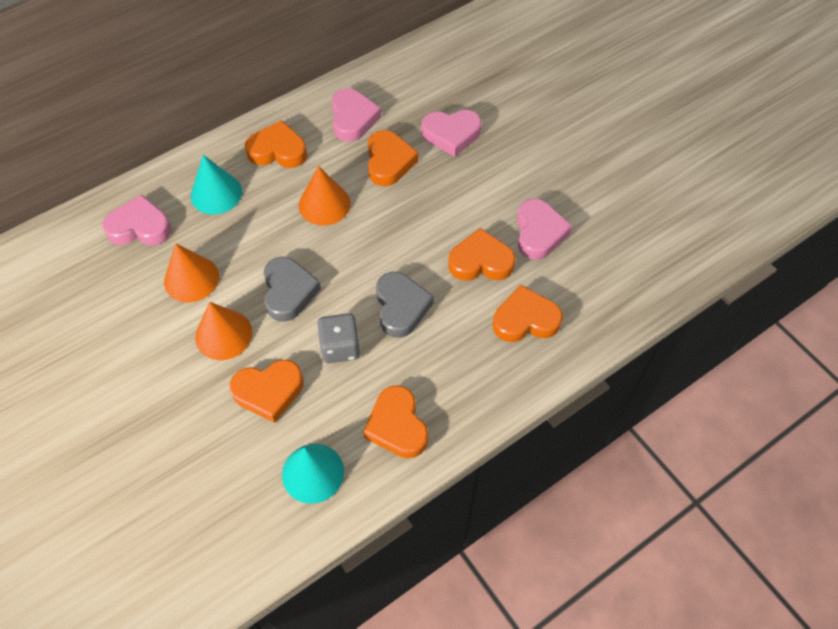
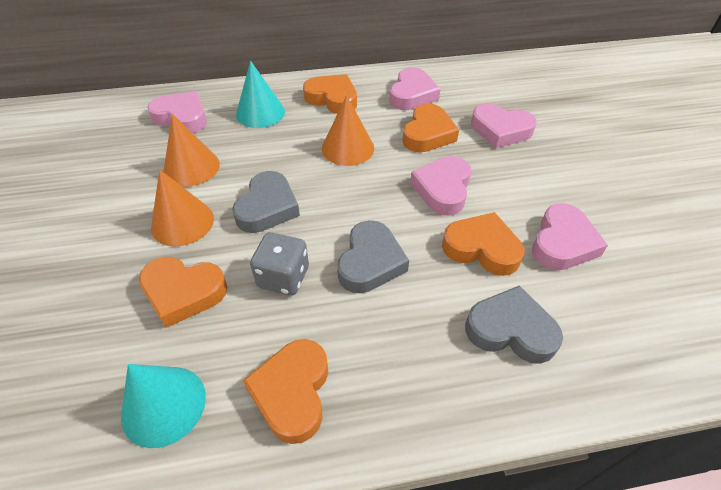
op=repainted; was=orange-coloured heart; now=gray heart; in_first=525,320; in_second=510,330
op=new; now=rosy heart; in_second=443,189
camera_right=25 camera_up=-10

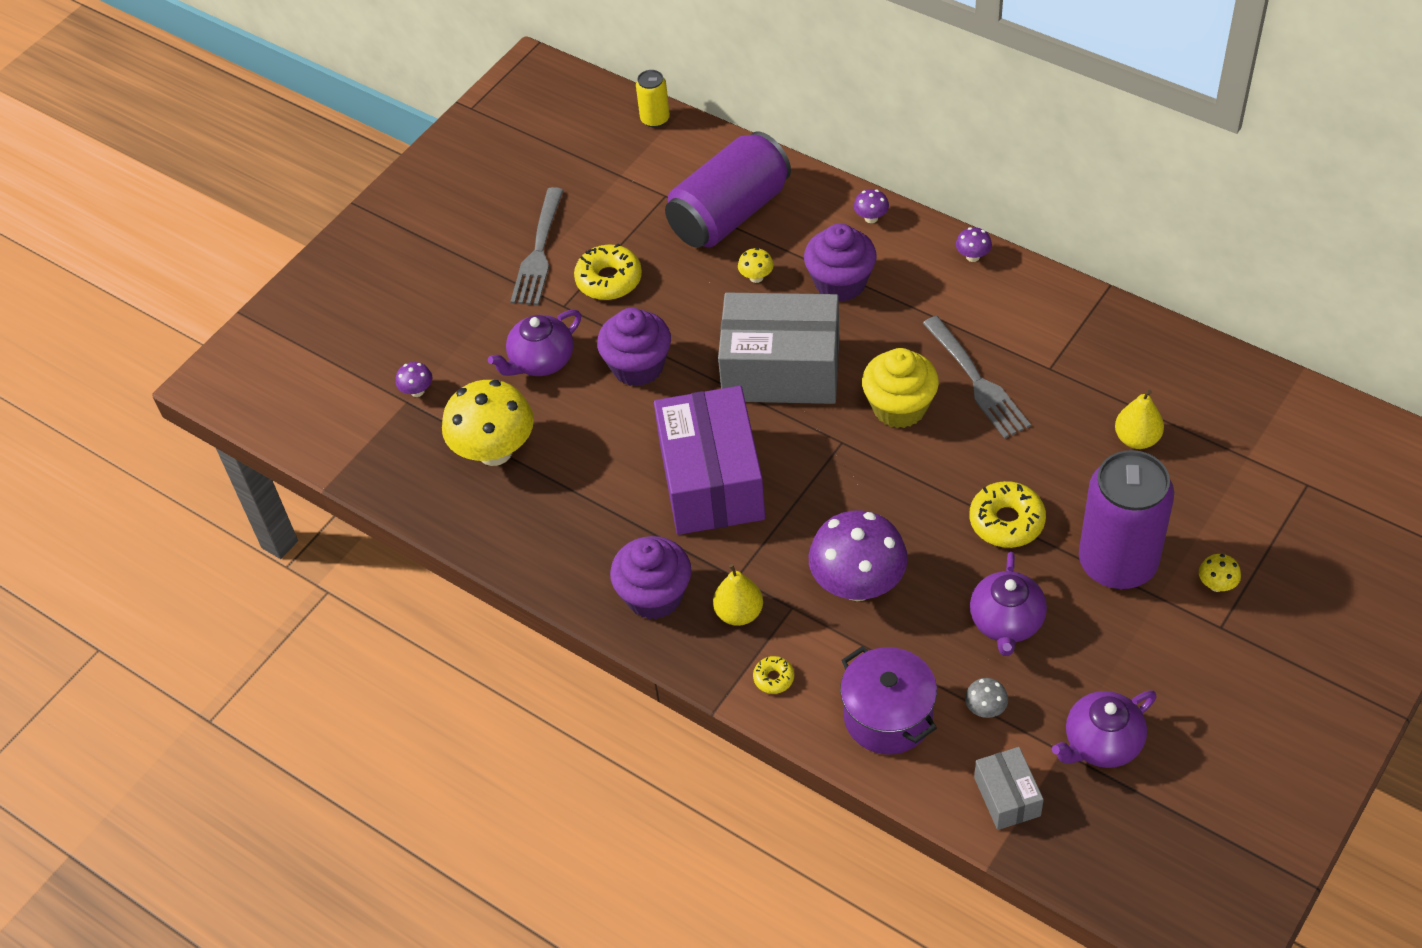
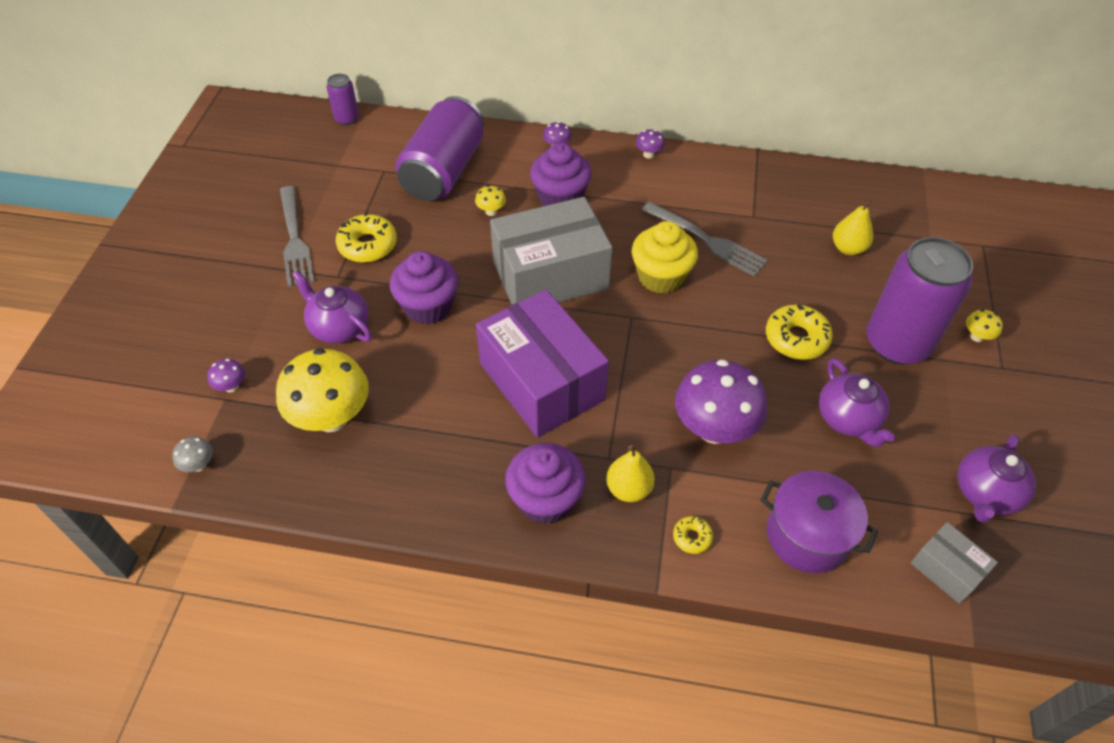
op=rotated; was=violet china teapot; in_first=541,361; in_second=338,327; clockwise=105
op=repainted; was=bright yellow soda can; now=violet soda can; in_first=655,119; in_second=347,118
op=shifted; was=gray mushroom; in_first=985,709; in_second=199,465
camera_right=-30 camera_up=0

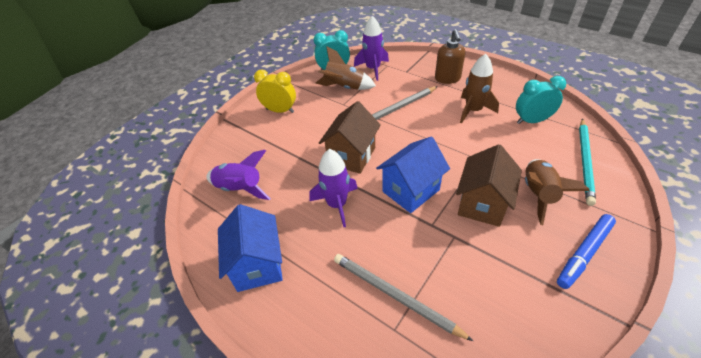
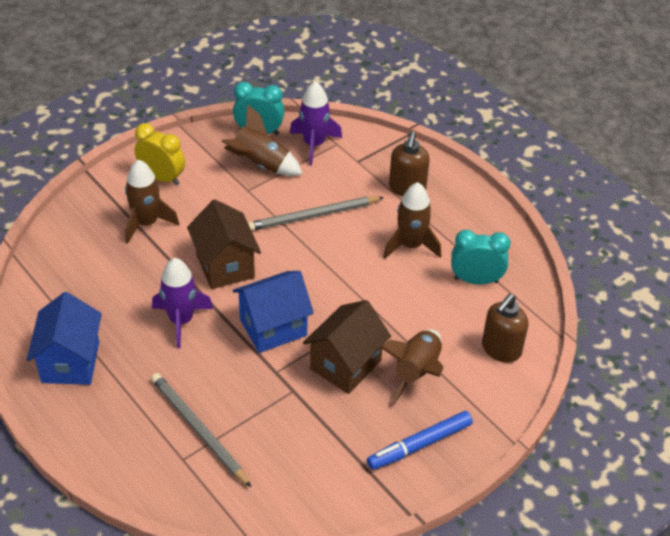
op=gone; was=violet spaceship; in_first=240,188
op=rotated; was=russet house; in_first=351,156; in_second=225,266; clockwise=-60
op=swapped; was=aqua wooden pencil; now=russet soap dispenser; in_first=585,162; in_second=501,349
op=new; now=russet spaceship; in_second=146,223
camera_right=10 camera_up=0

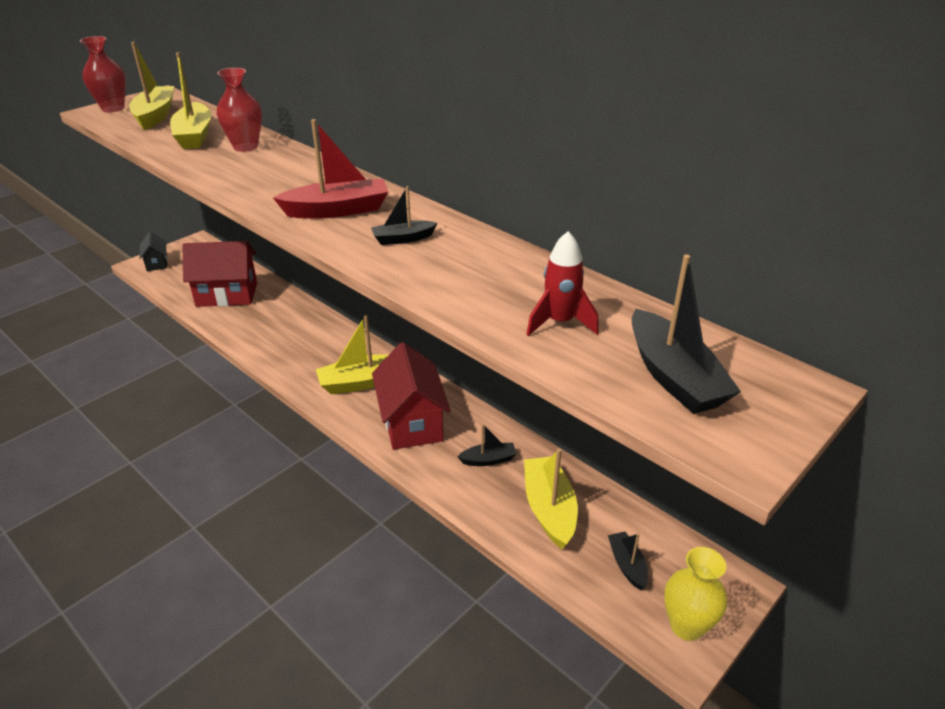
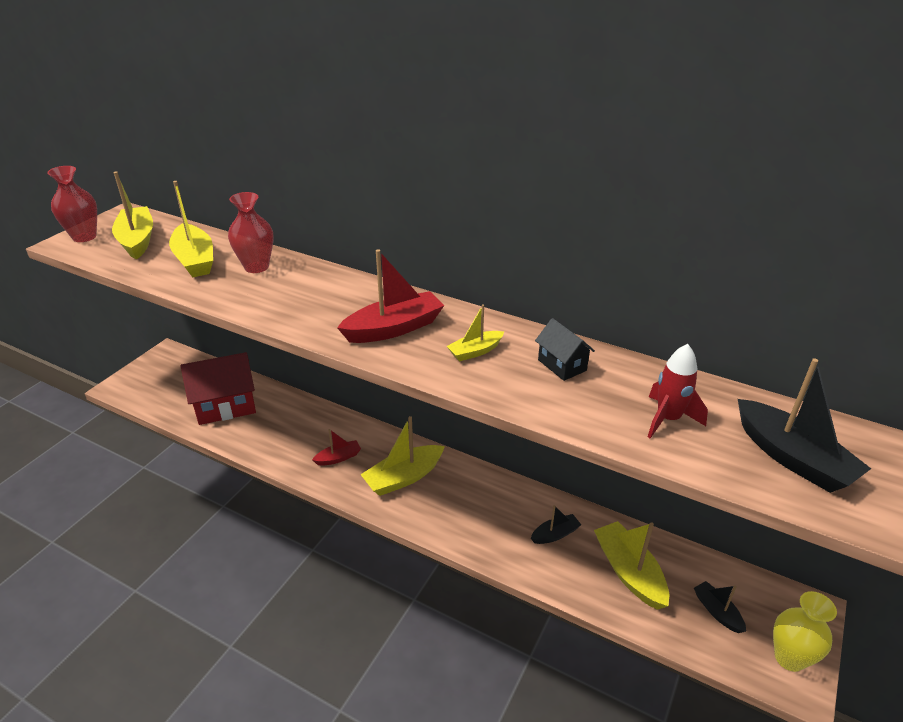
op=shifted; was=jet-black house; in_first=157,263; in_second=562,365
op=repainted; was=jet-black sailboat; now=bright yellow sailboat; in_first=403,239; in_second=475,351
op=gone; was=scarlet house; in_first=412,423
op=new; now=scarlet sailboat; in_second=338,458
camera_right=-15 camera_up=0

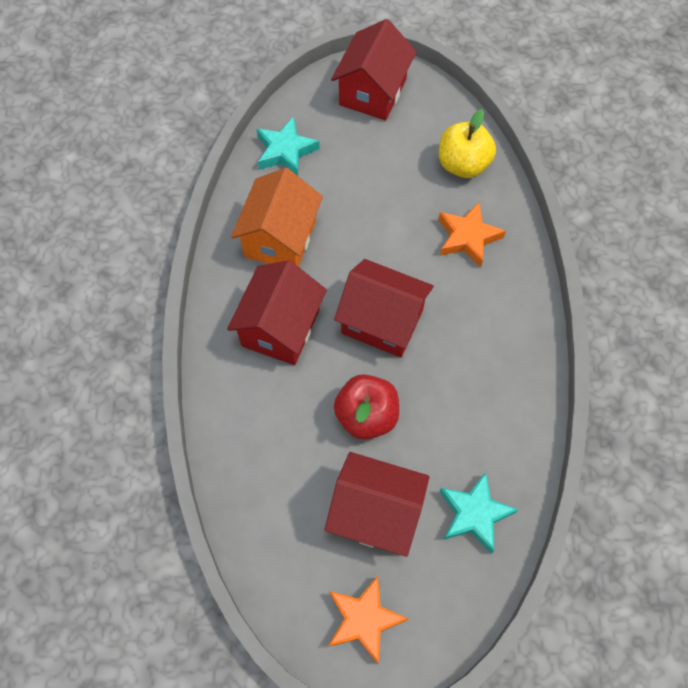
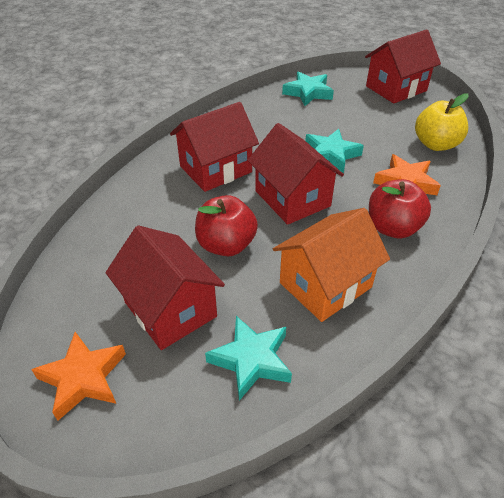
op=shifted; was=orange-coloured house; in_first=280,238; in_second=325,285
op=new; now=aqua star; in_second=330,155
op=new; now=scarlet apple fruit; in_second=392,228
camera_right=35 camera_up=-20

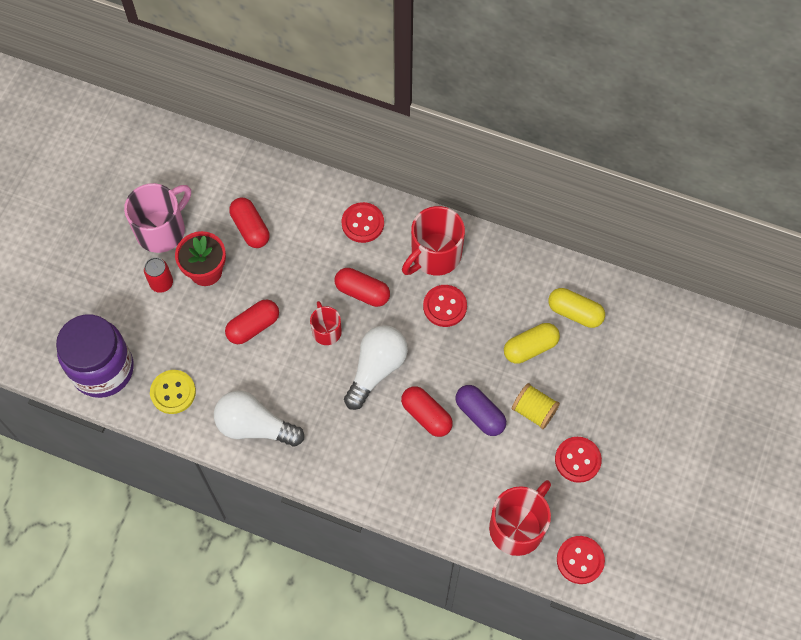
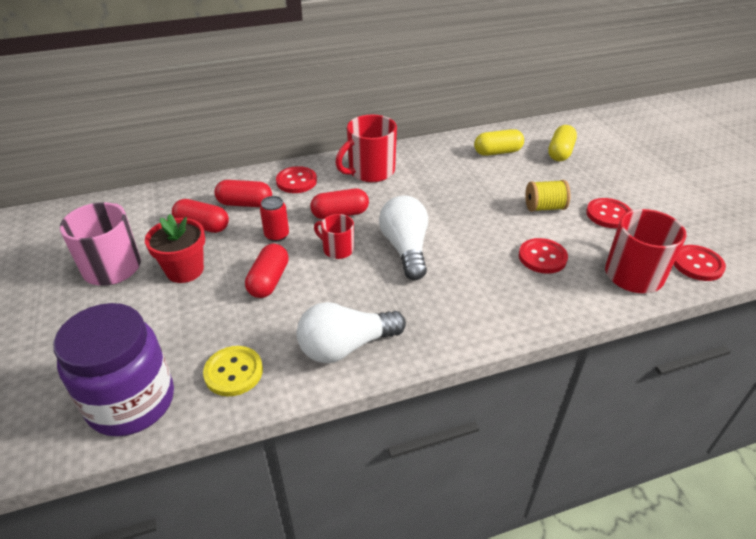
op=shifted; was=scarlet soda can; in_first=161,283; in_second=277,235
op=shifted; was=scarlet capsule; in_first=426,415; in_second=245,203
op=rotated; was=scarlet tea mug; in_first=434,255; in_second=370,171; clockwise=45
op=shifted; was=scarlet shirt button; in_first=445,306; in_second=542,257
op=gone; was=violet capsule; in_first=480,414
op=shifted; was=bright yellow capsule; in_first=530,348; in_second=560,152
camera_right=-40 camera_up=-25

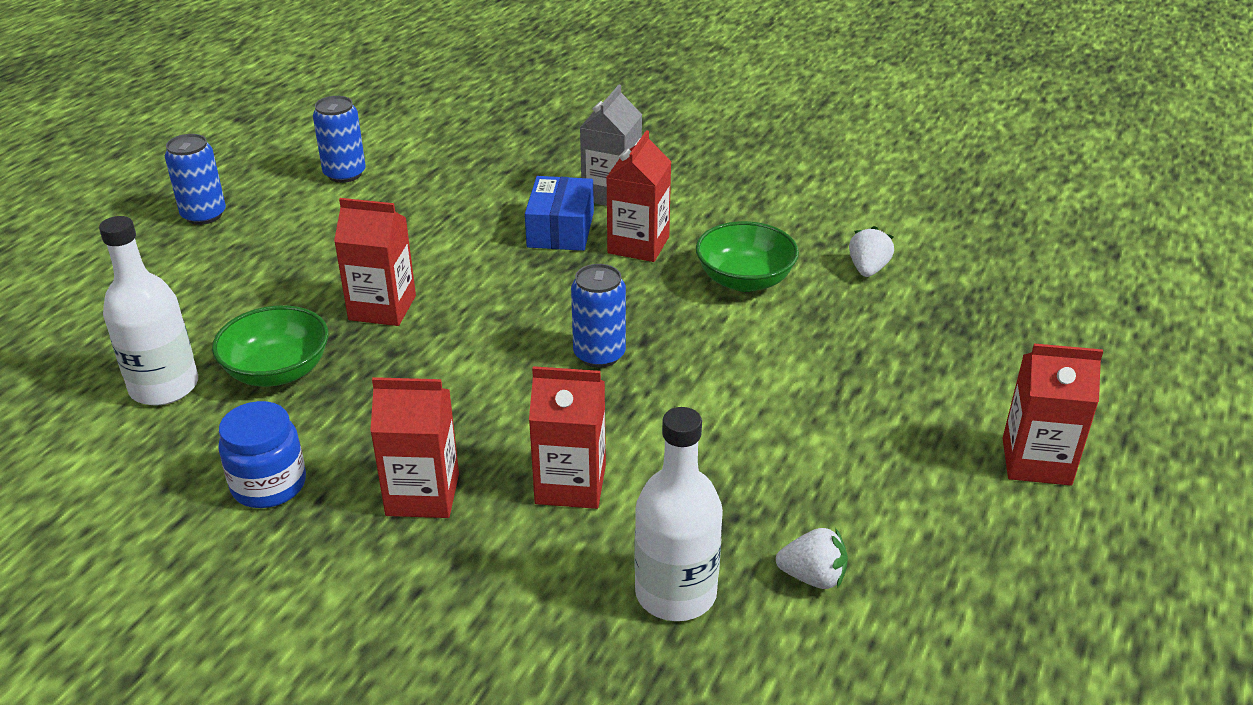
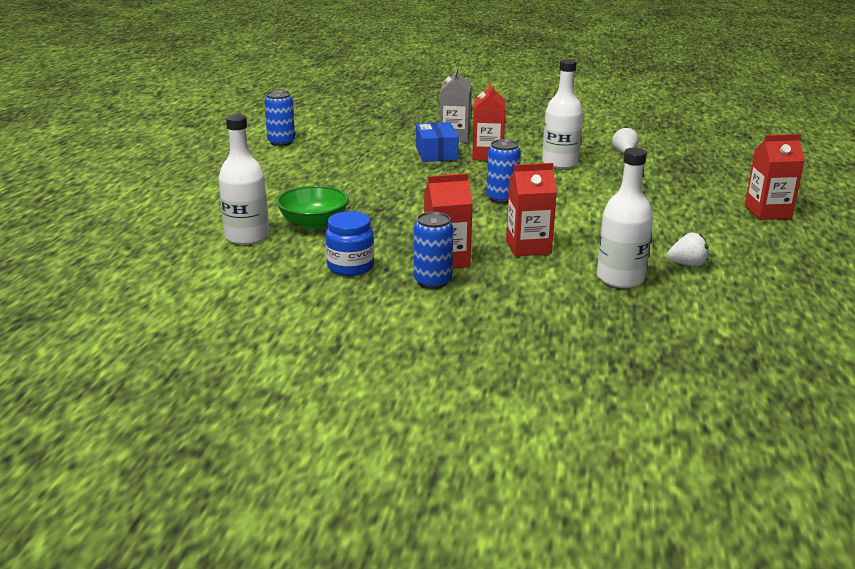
op=shifted; was=royal blue soda can; in_first=204,215; in_second=432,281
op=gone; was=scarlet milk carton; in_first=382,308
op=swapped; was=emerald deep dish; now=white drink bottle; in_first=744,280; in_second=560,163
camera_right=-15 camera_up=-10

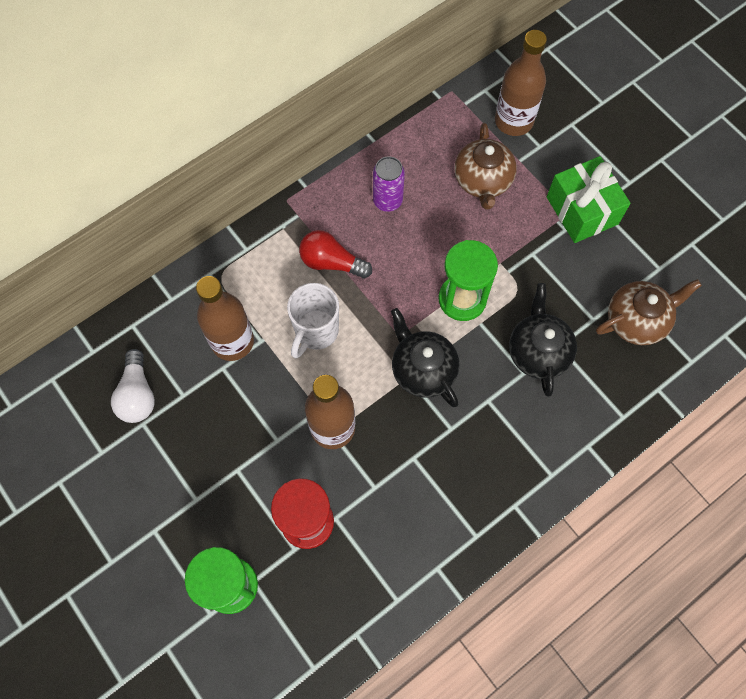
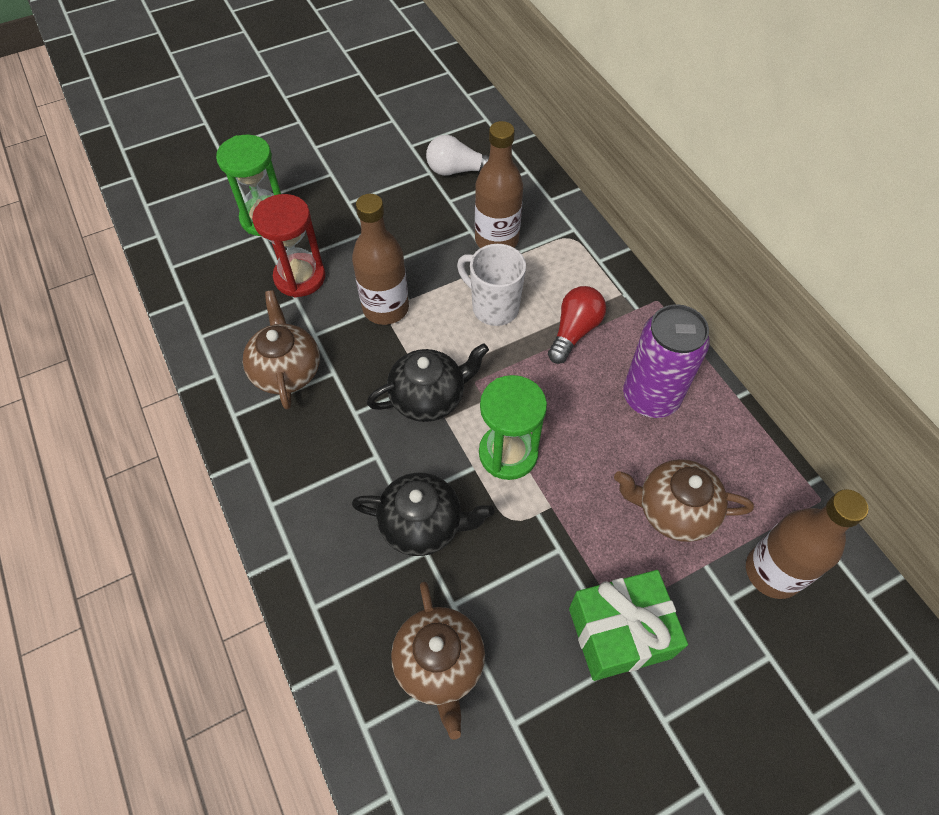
op=scaled; was=violet soda can; in_first=387,201; in_second=650,397; ratio=1.6
op=new; now=russet china teapot; in_second=286,370
camera_right=100 camera_up=-10

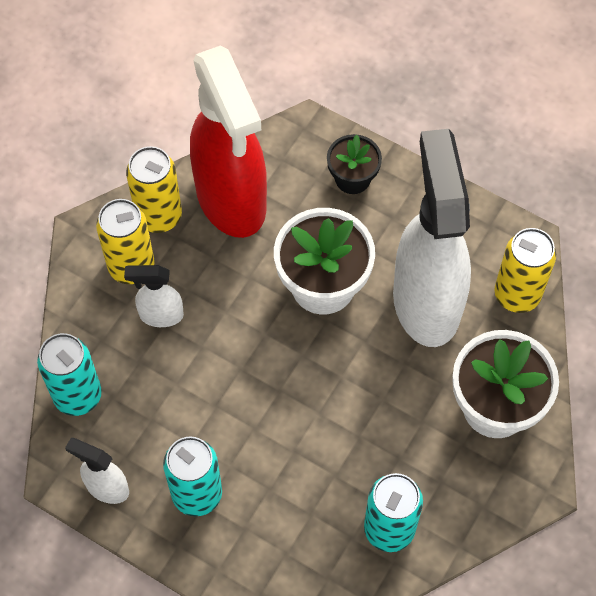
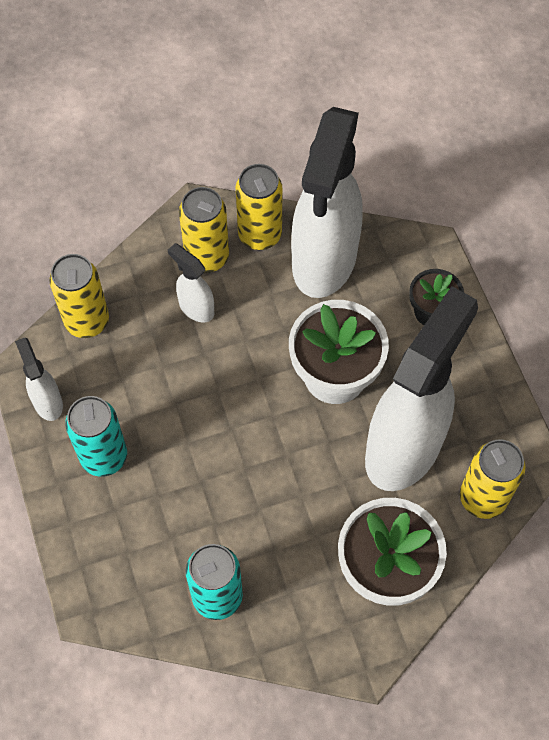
op=repainted; was=aqua soda can; now=bright yellow soda can; in_first=78,396; in_second=87,321
op=repainted; was=scarlet spray bottle; now=white spray bottle; in_first=231,200; in_second=324,261
camera_right=40 camera_up=0

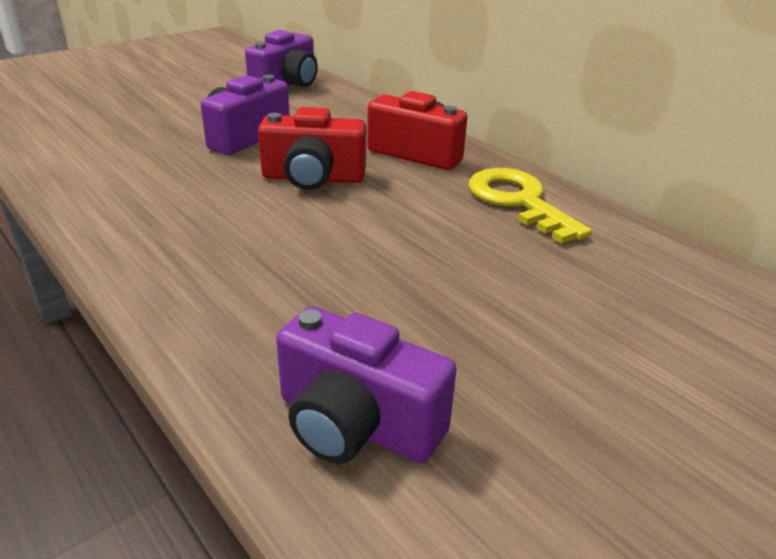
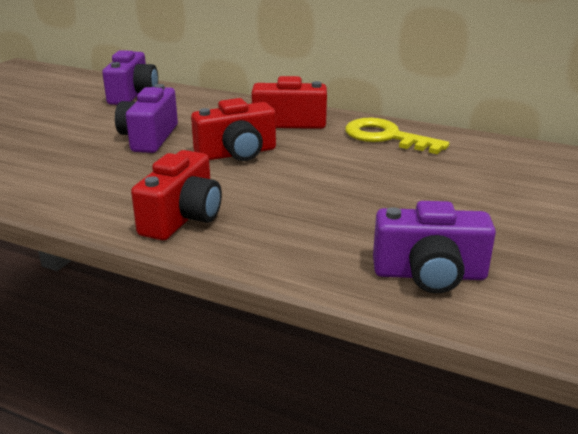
op=new; now=scarlet photo camera; in_second=182,218
camera_right=-25 camera_up=-5

